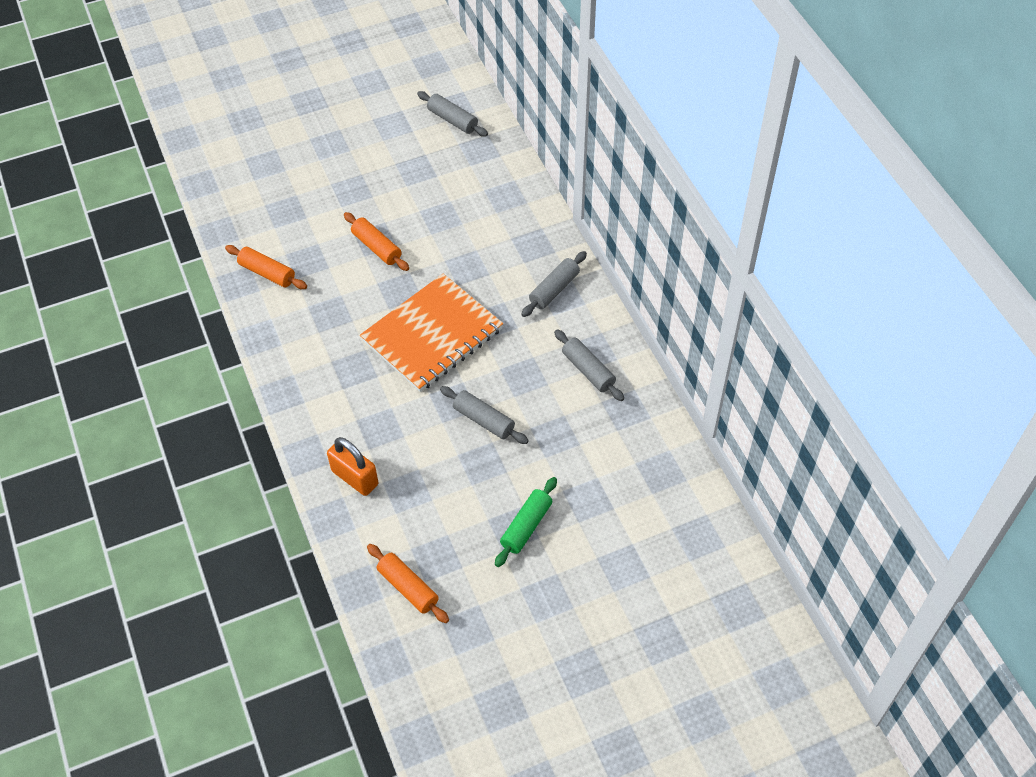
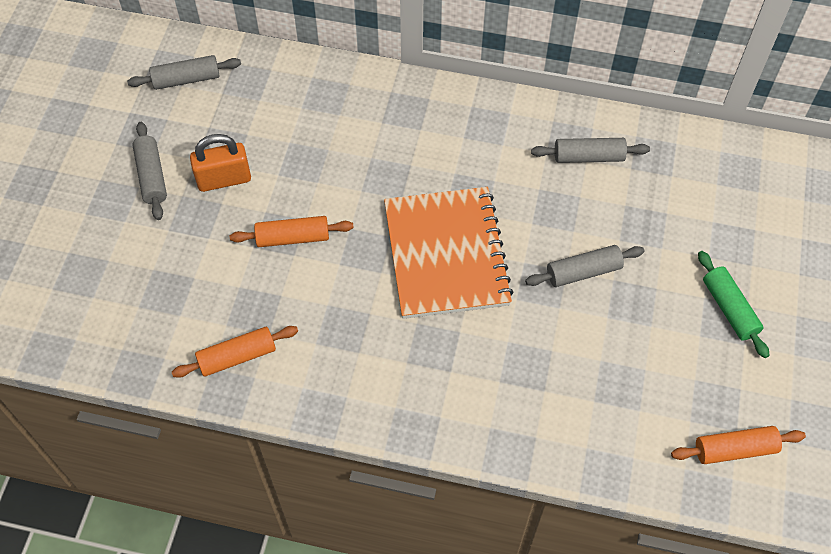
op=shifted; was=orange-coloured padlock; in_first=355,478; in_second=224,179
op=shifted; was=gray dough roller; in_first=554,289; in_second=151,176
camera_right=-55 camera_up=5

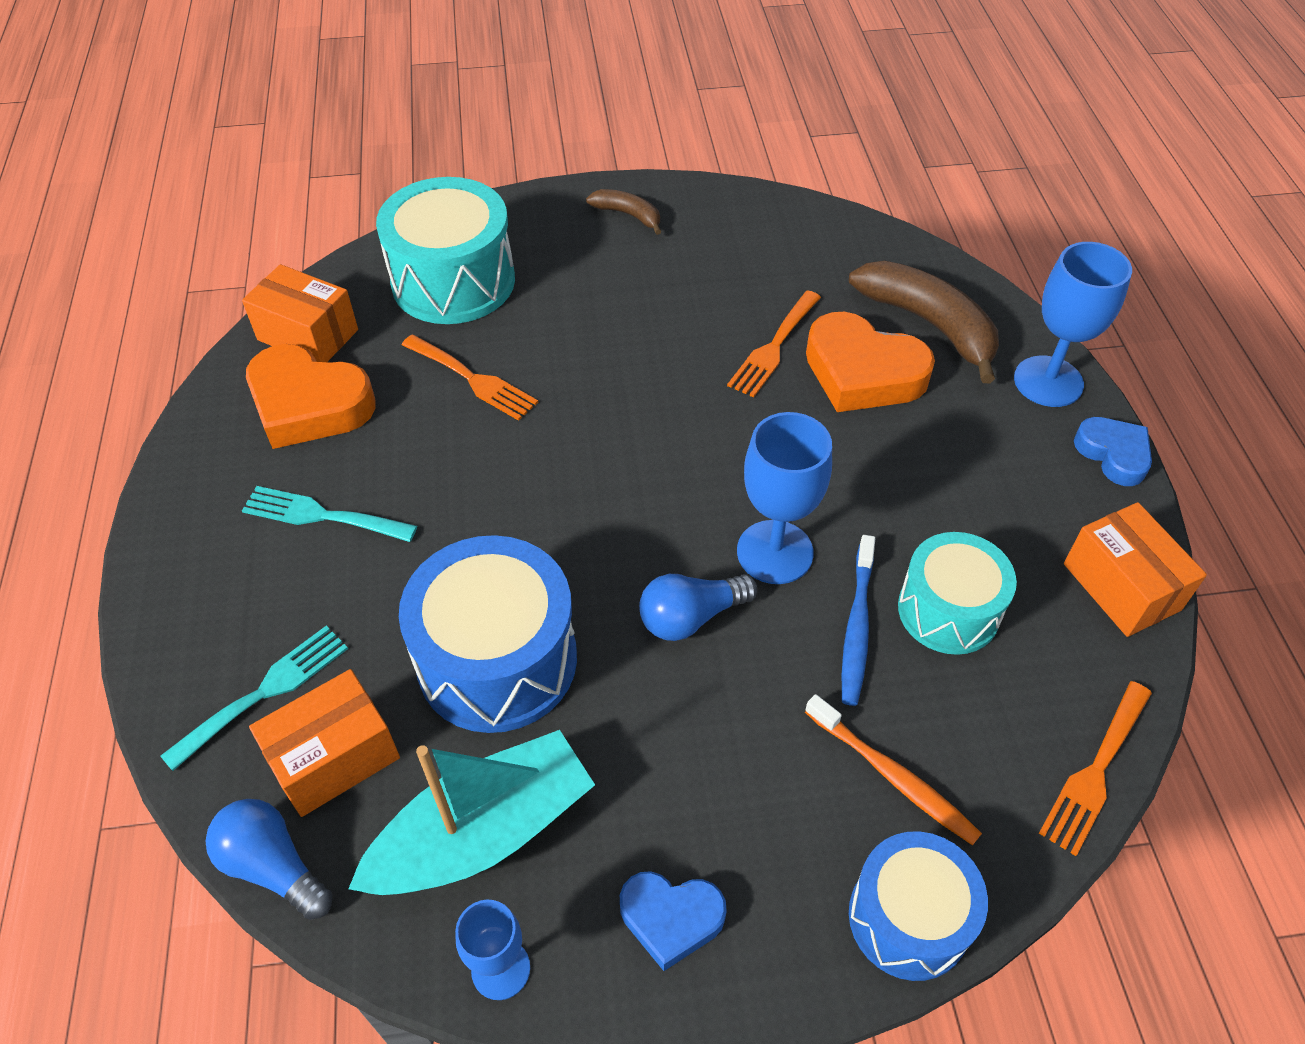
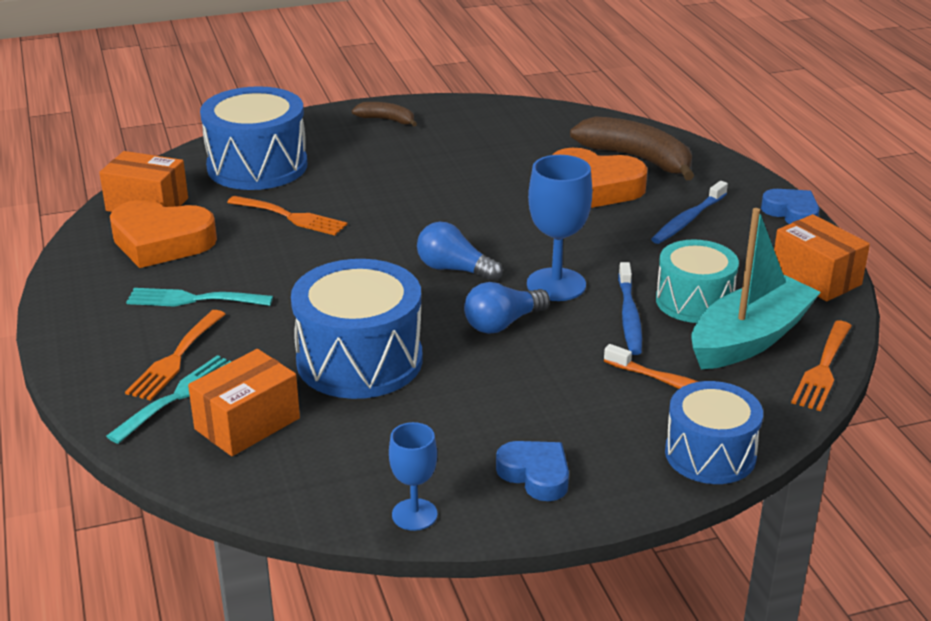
op=shifted; was=royal blue lightbulb; in_first=273,866; in_second=454,269
op=shifted; was=aqua sailboat; in_first=483,833; in_second=749,339
op=repainted; was=aqua drum; now=royal blue drum; in_first=453,281; in_second=257,166
op=rotated; was=royal blue heart; in_first=671,918; in_second=535,475; clockwise=-135
op=shifted; was=orange-coloured dinner fork; in_first=773,347; in_second=175,358
op=gone; was=royal blue chalice; in_first=1048,381
op=new; now=royal blue dental brush; in_second=688,219
camera_right=-10 camera_up=-20

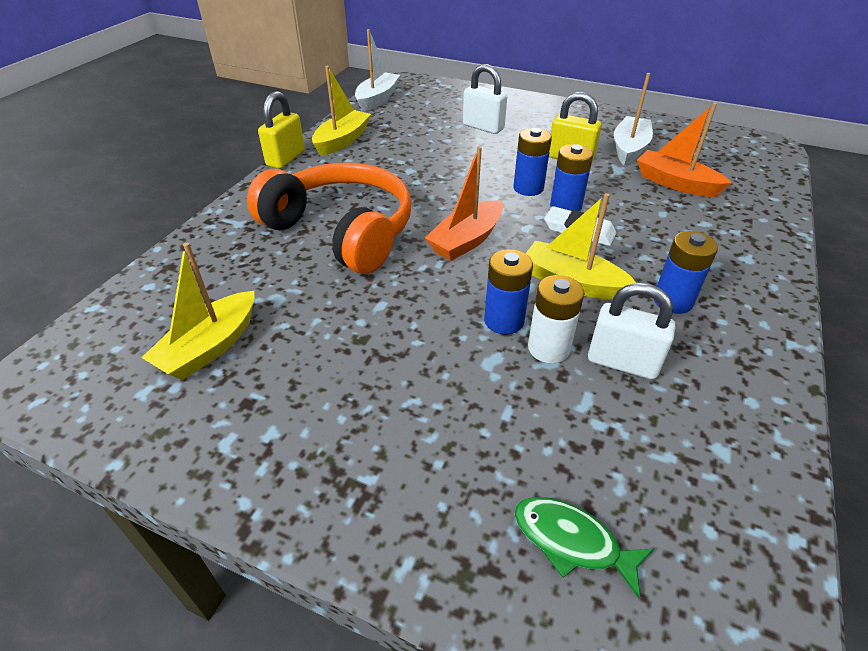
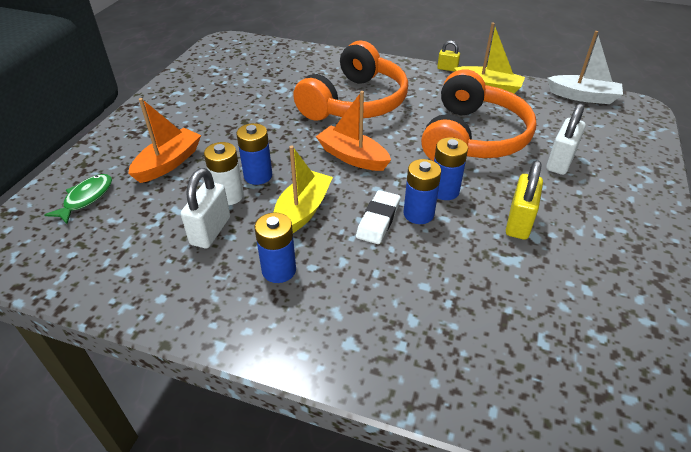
op=gone; was=bright yellow sailboat; in_first=210,347
op=scaled; was=bright yellow padlock; in_first=286,159; in_second=447,68; ratio=0.57
op=gone; was=white sailboat; in_first=629,148
op=shifted; was=orange-coloured sailboat; in_first=675,183; in_second=168,163
op=new; now=orange-coloured headphones; in_second=472,137
camera_right=85 camera_up=0

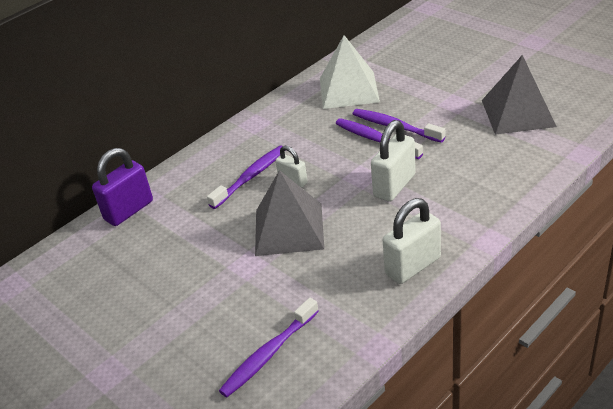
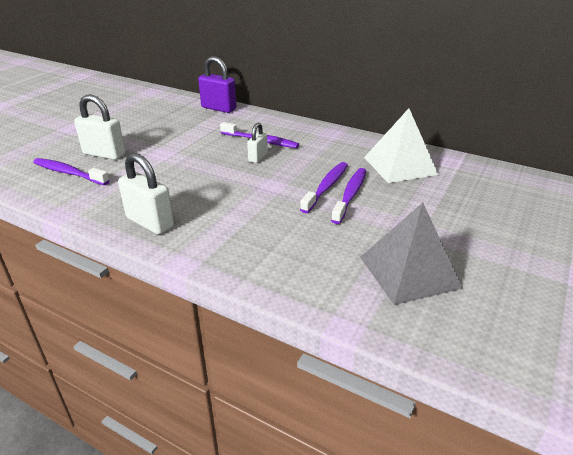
op=gone; was=gray pyramid shape; in_first=289,229
op=shifted; was=white padlock; in_first=394,186; in_second=104,154
camera_right=70 camera_up=-5

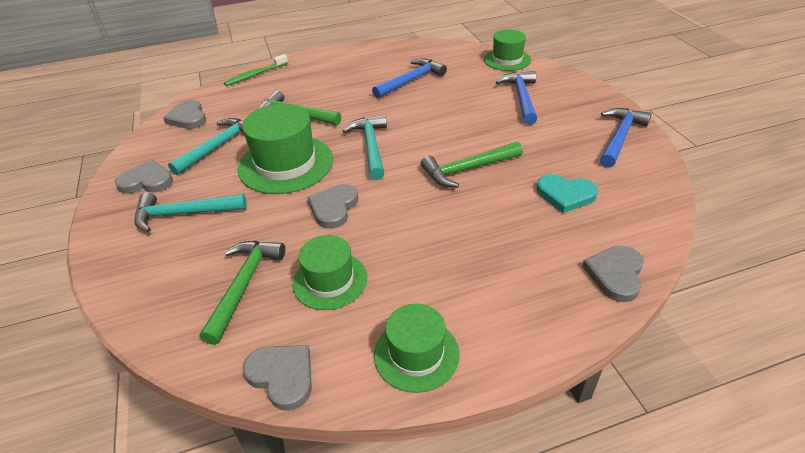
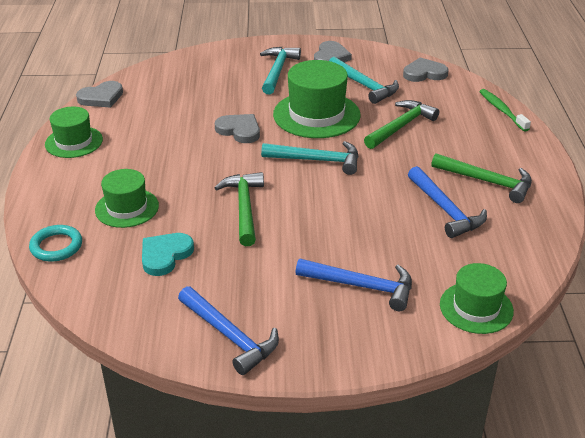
op=shifted; was=emerald carpenter's hammer; in_first=244,285; in_second=487,182
op=shifted; was=emerald hat; in_first=330,280; in_second=127,208
op=swapped; was=gray heart; now=aqua hoop; in_first=615,274; in_second=56,246
camera_right=105 camera_up=-5

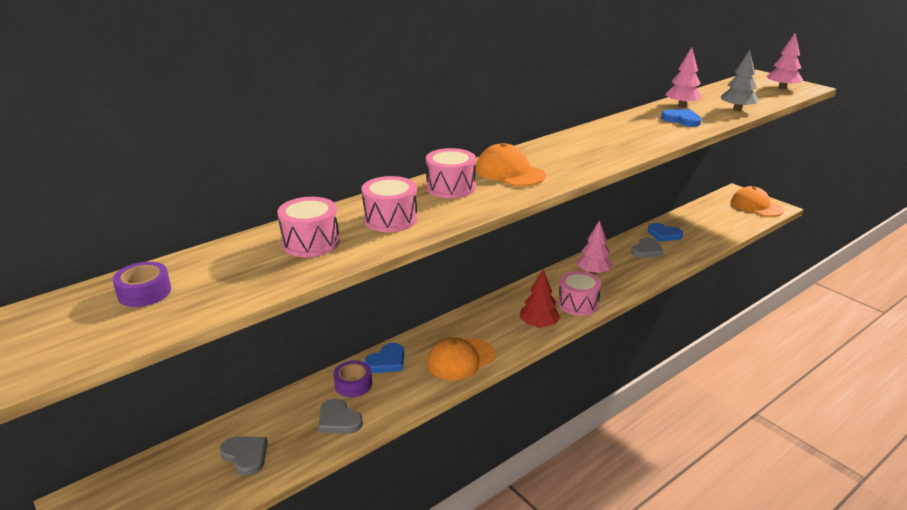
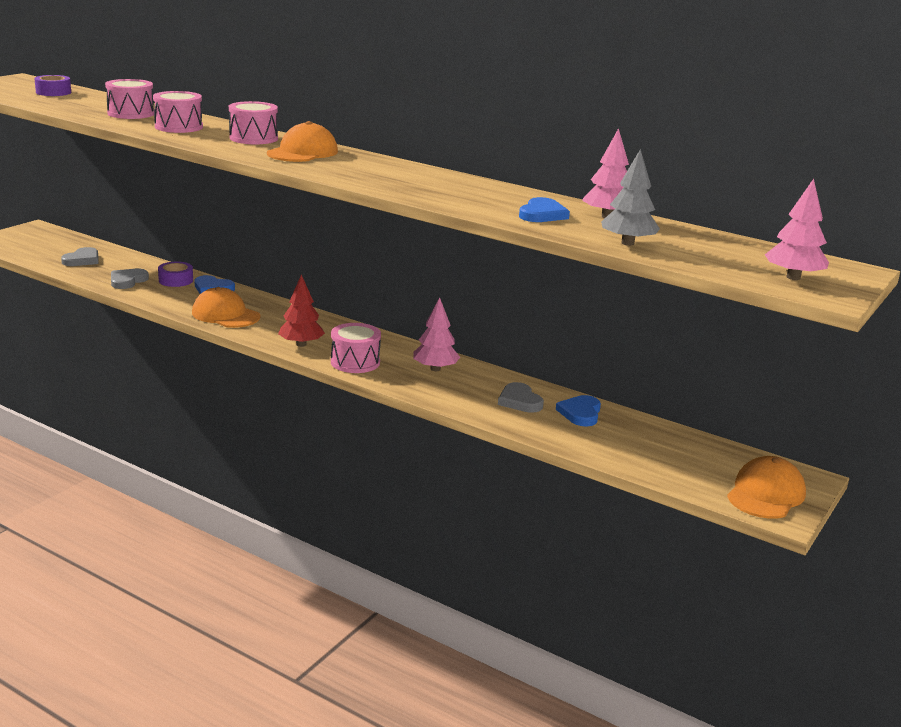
op=rotated; was=gray heart; in_first=646,250; in_second=519,401; clockwise=45
camera_right=70 camera_up=-5

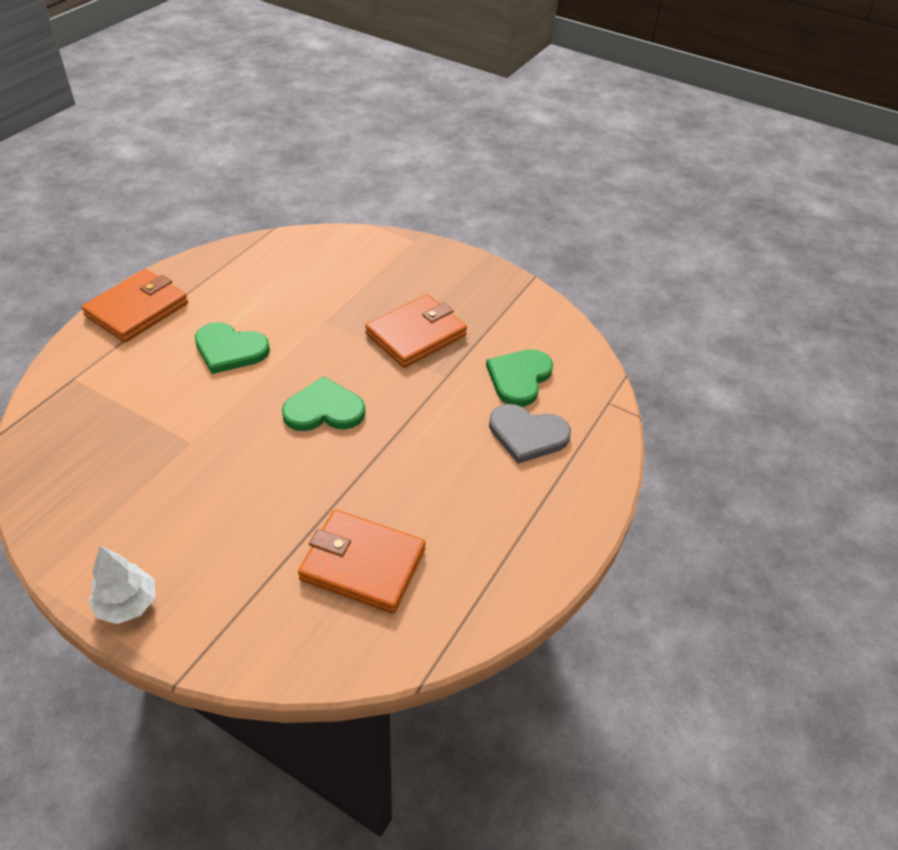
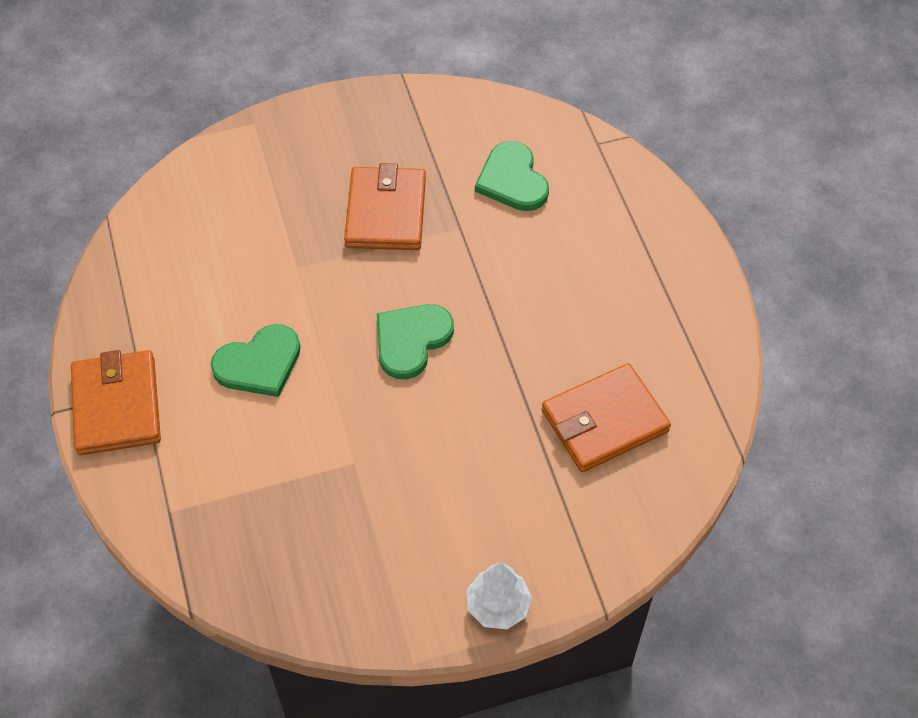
op=gone; was=gray heart; in_first=527,435
camera_right=-45 camera_up=10

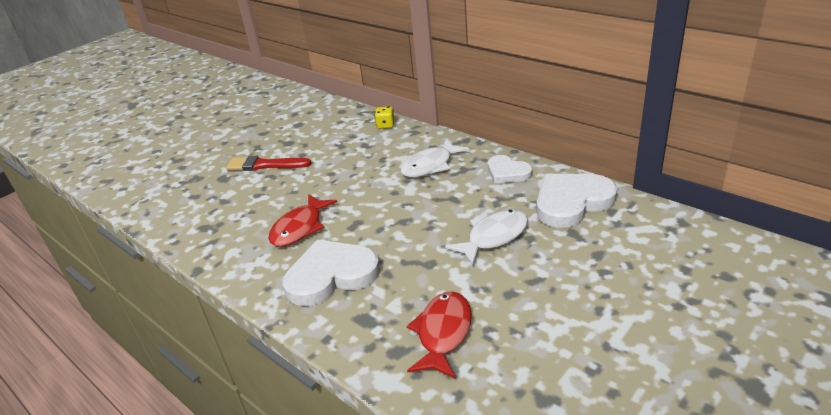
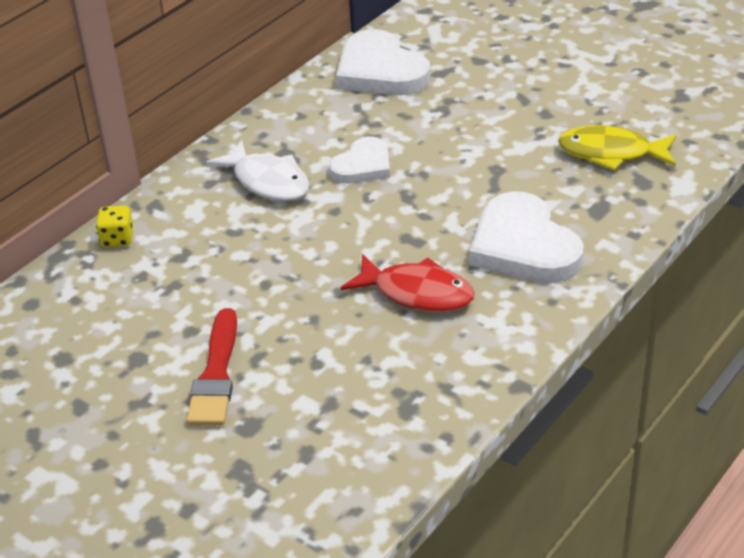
op=repainted; was=scarlet toy fish; now=bright yellow toy fish; in_first=443,333; in_second=611,153
op=gone; was=white toy fish; in_first=493,237
op=shifted; was=white heart; in_first=507,172; in_second=363,165
camera_right=-95 camera_up=5

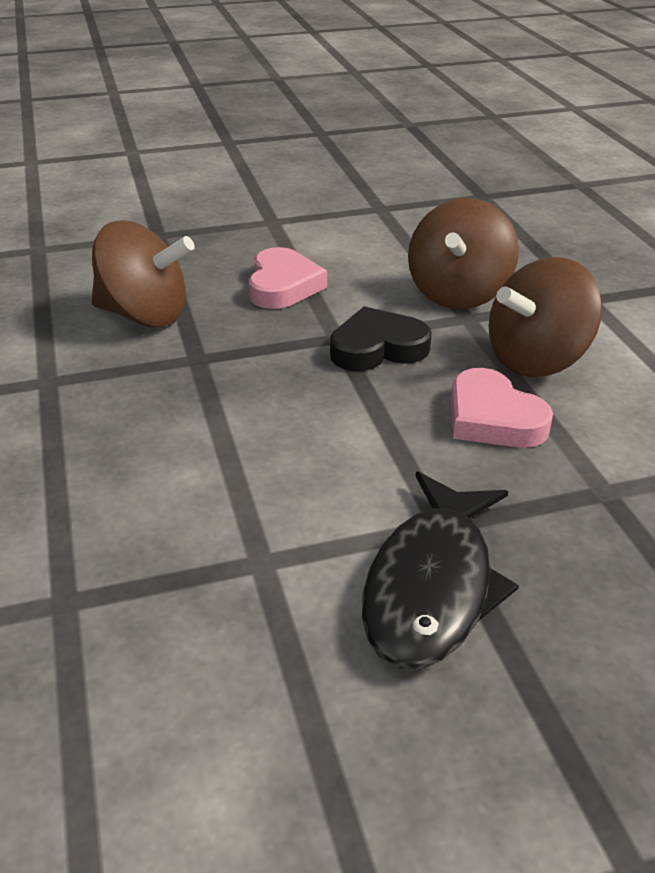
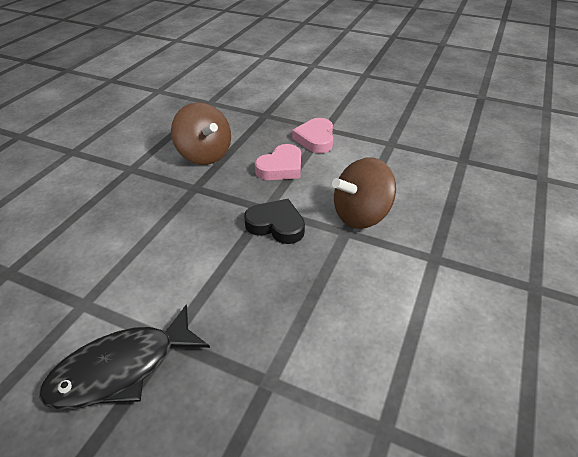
op=shifted; was=rosy heart; in_first=493,418; in_second=315,139
op=gone; was=russet whirligig; in_first=537,360
camera_right=40 camera_up=5

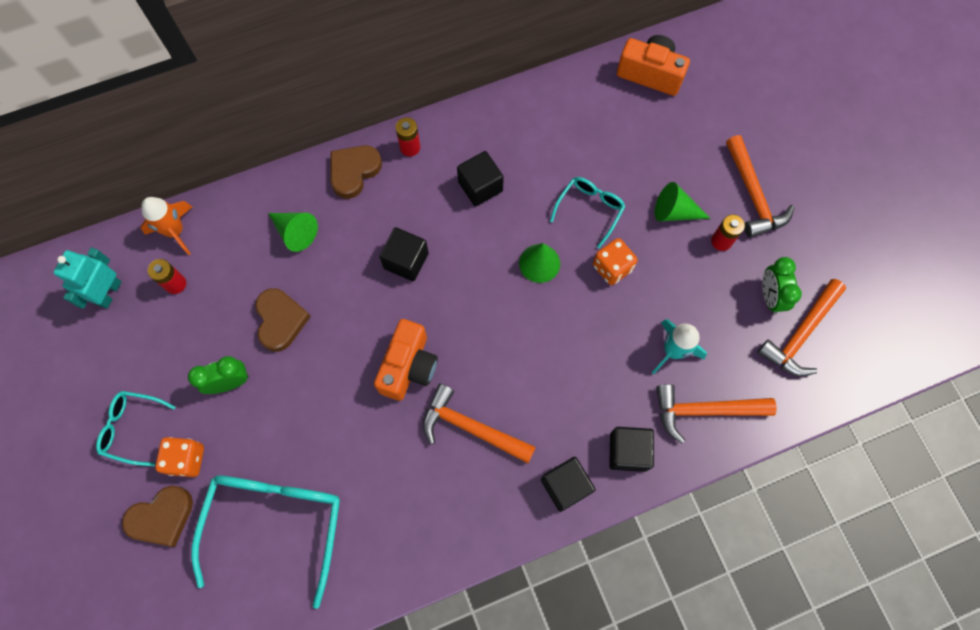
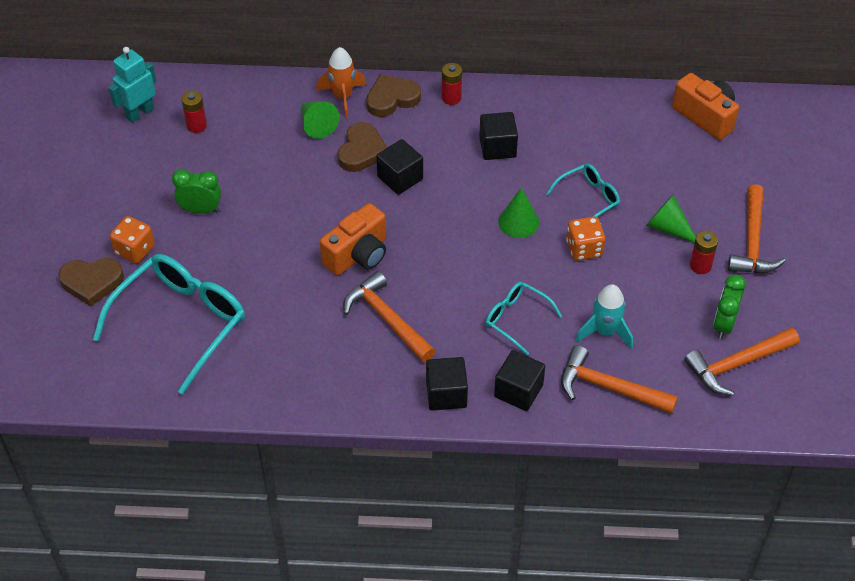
op=shifted; was=aqua spectacles; in_first=132,428; in_second=516,319
op=shifted; was=orange-coloured spaceship; in_first=175,231; in_second=342,97
op=shifted; was=russet heart; in_first=280,320; in_second=362,151
camera_right=25 camera_up=-20

